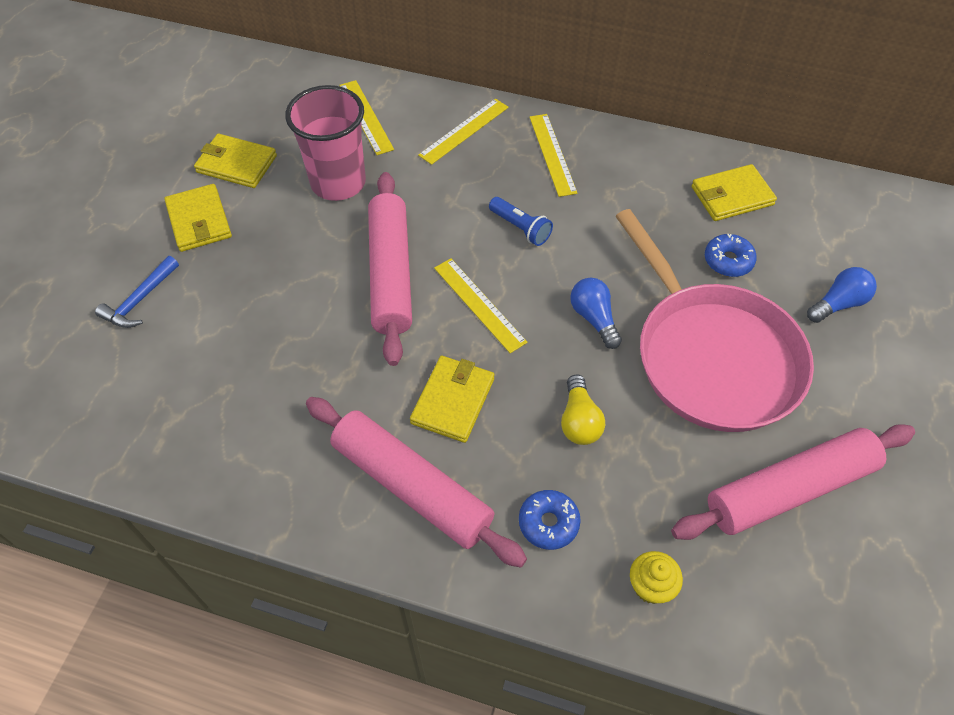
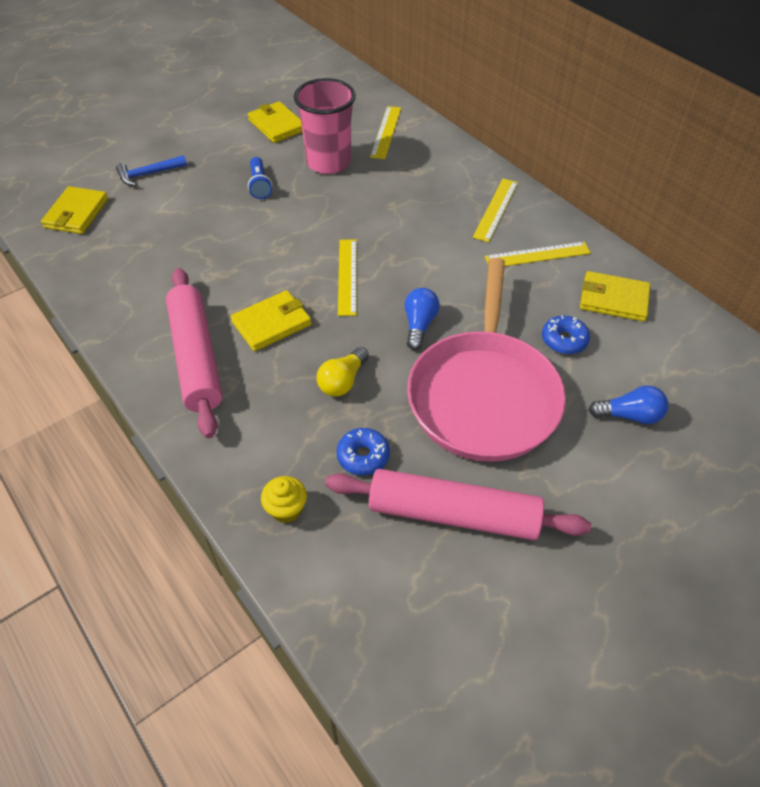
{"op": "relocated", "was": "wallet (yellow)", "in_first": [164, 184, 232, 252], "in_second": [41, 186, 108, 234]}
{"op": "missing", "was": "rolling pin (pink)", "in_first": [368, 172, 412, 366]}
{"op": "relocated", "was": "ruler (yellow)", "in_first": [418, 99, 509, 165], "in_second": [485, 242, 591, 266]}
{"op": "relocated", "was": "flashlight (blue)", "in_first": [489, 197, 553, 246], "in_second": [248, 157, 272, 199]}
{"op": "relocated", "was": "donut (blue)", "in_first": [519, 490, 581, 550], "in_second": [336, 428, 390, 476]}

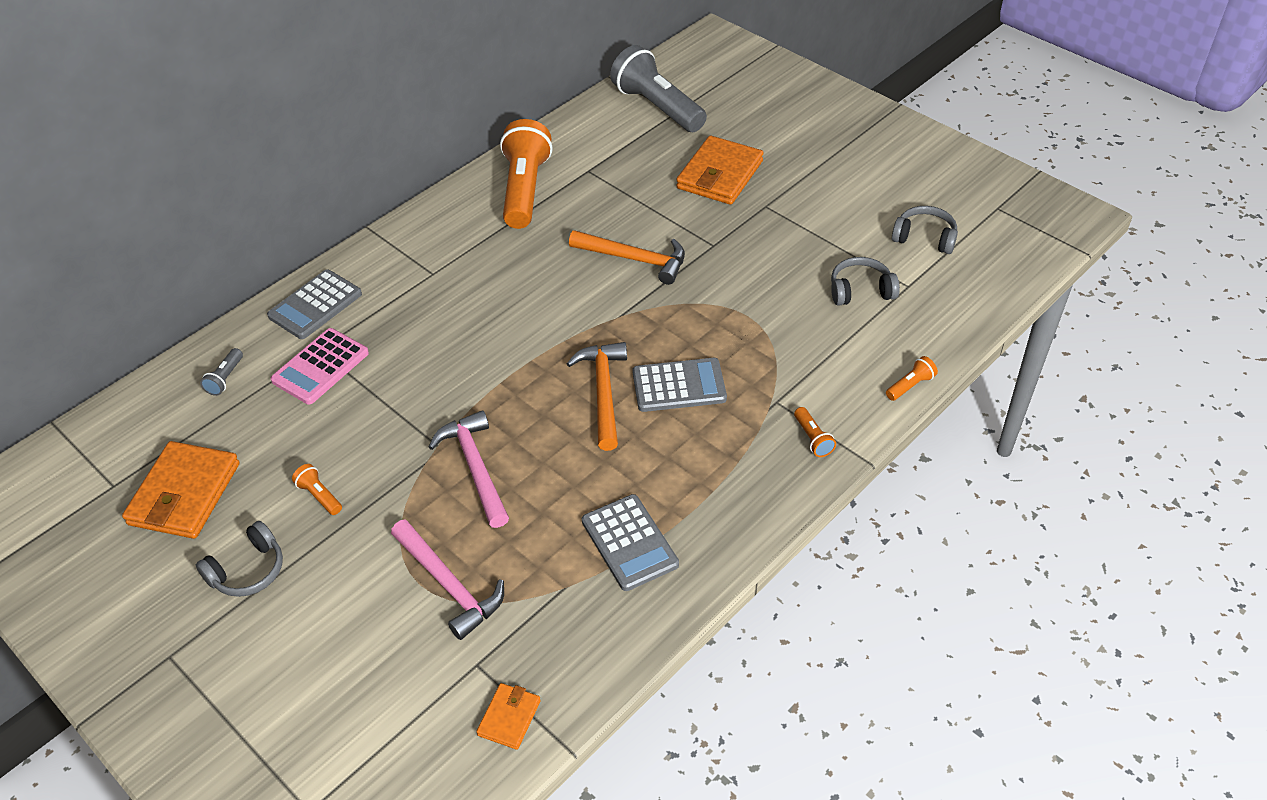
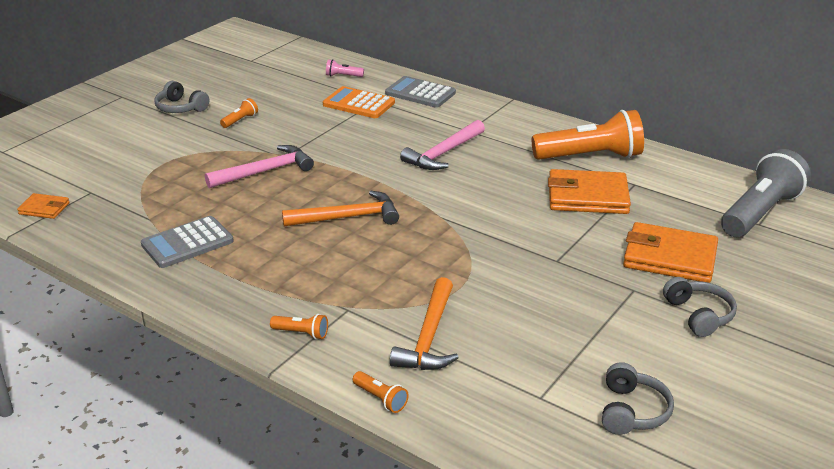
{"op": "relocated", "was": "wallet (orange)", "in_first": [122, 441, 240, 539], "in_second": [548, 169, 631, 214]}
{"op": "colour", "was": "flashlight (grey)", "now": "flashlight (pink)", "in_first": [200, 348, 243, 396], "in_second": [326, 59, 364, 77]}
{"op": "colour", "was": "calculator (pink)", "now": "calculator (orange)", "in_first": [271, 328, 369, 404], "in_second": [323, 86, 395, 118]}
{"op": "relocated", "was": "hammer (pink)", "in_first": [391, 519, 504, 640], "in_second": [400, 120, 485, 170]}
{"op": "relocated", "was": "hammer (orange)", "in_first": [569, 230, 685, 285], "in_second": [390, 277, 459, 370]}
{"op": "missing", "was": "calculator (grey)", "in_first": [632, 358, 727, 412]}
{"op": "spun", "was": "flashlight (orange)", "in_first": [794, 407, 836, 457], "in_second": [270, 314, 328, 340], "clockwise": -135}
{"op": "relocated", "was": "headphones (grey)", "in_first": [831, 257, 900, 306], "in_second": [663, 277, 737, 337]}

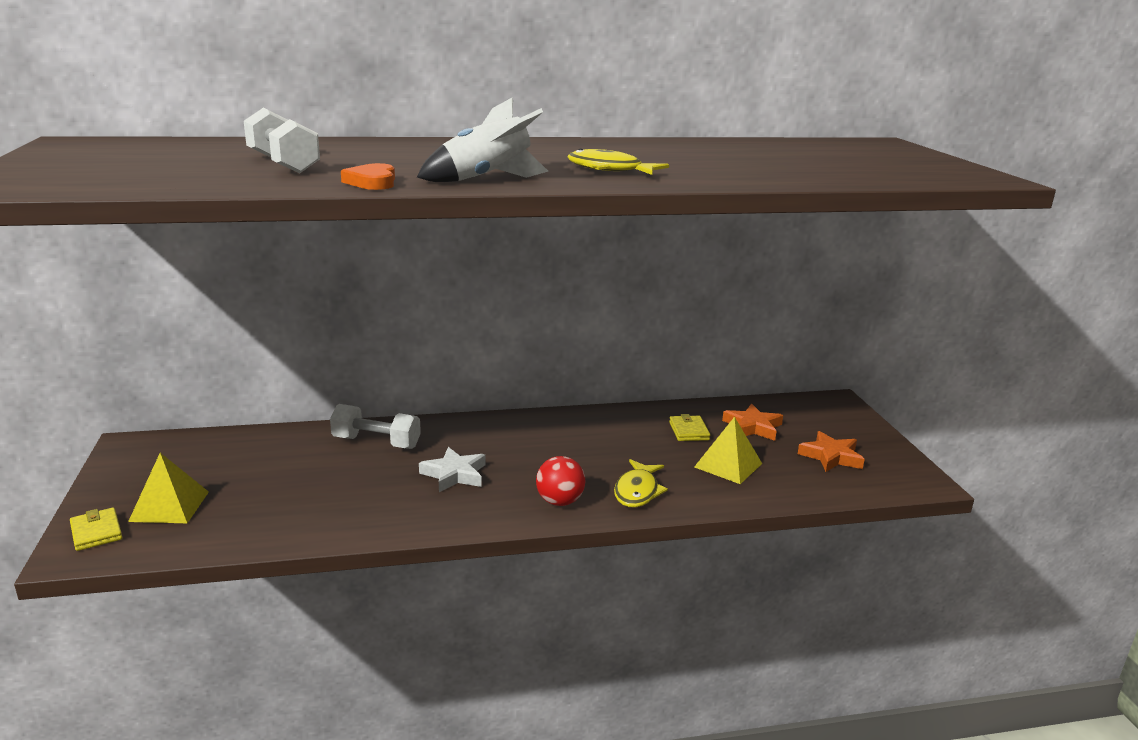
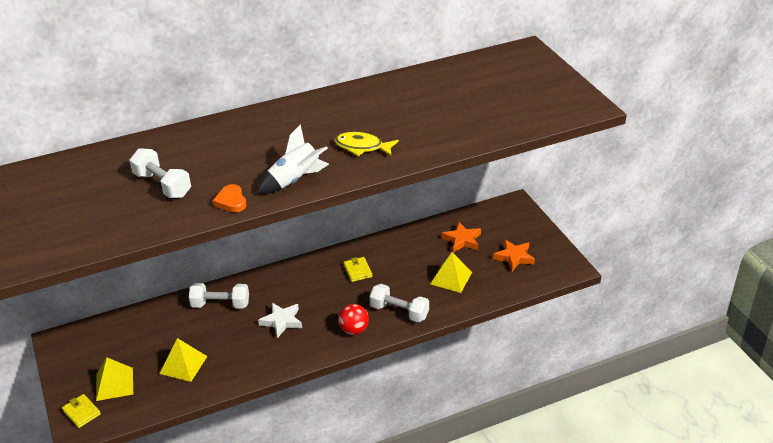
{"op": "exchanged", "was": "fish (yellow)", "now": "dumbbell (white)", "in_first": [614, 459, 668, 507], "in_second": [369, 284, 429, 322]}
{"op": "relocated", "was": "wallet (yellow)", "in_first": [669, 414, 710, 441], "in_second": [344, 257, 373, 282]}
{"op": "appeared", "now": "pyramid (yellow)", "in_second": [159, 338, 207, 382]}

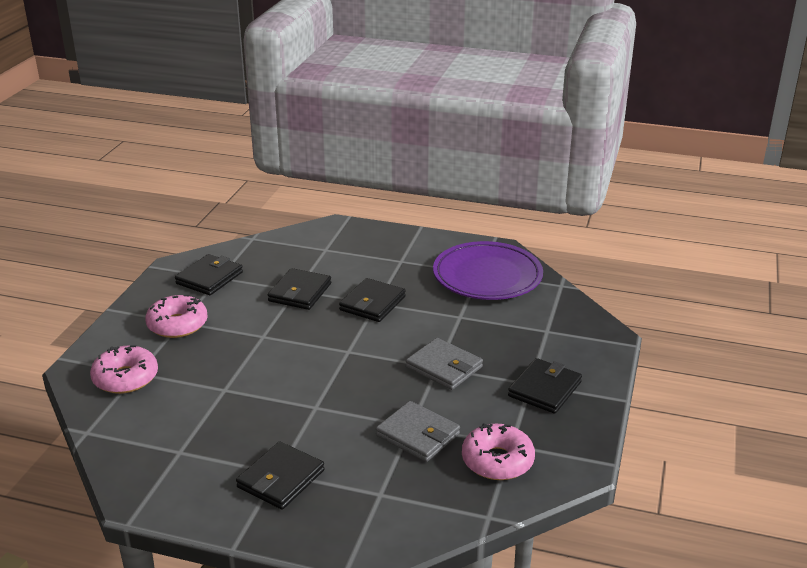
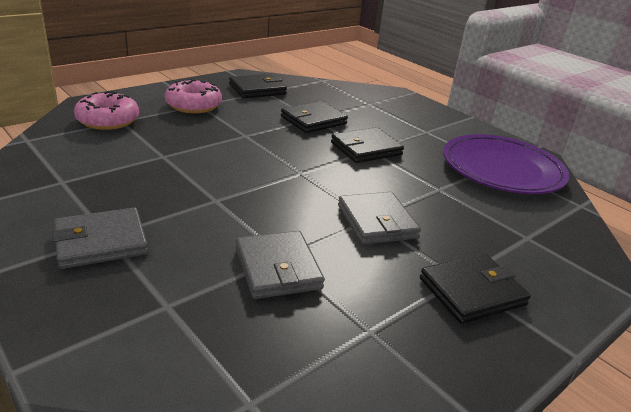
{"op": "colour", "was": "wallet (black)", "now": "wallet (grey)", "in_first": [236, 441, 325, 510], "in_second": [52, 208, 148, 269]}
{"op": "missing", "was": "donut (pink)", "in_first": [462, 423, 535, 480]}

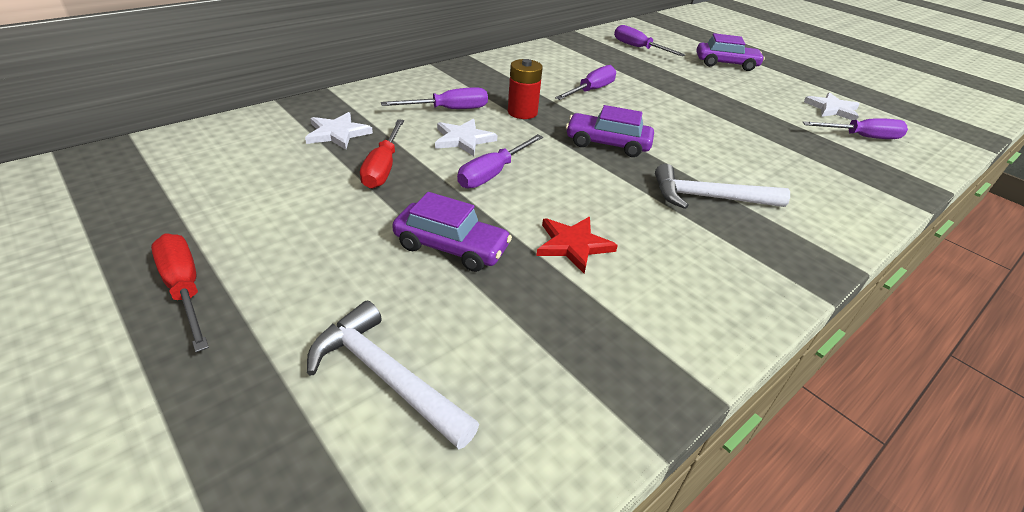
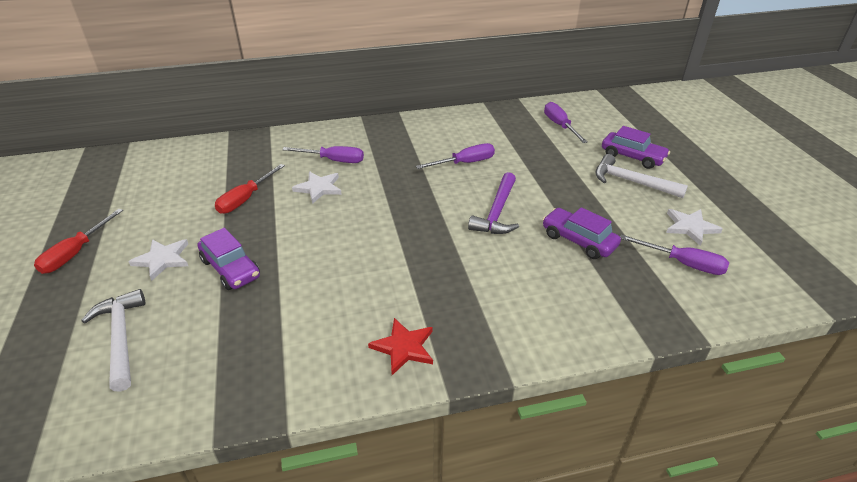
{"op": "spun", "was": "screwdriver (red)", "in_first": [151, 234, 209, 352], "in_second": [34, 209, 123, 274], "clockwise": -150}
{"op": "relocated", "was": "star (white)", "in_first": [305, 112, 373, 150], "in_second": [128, 239, 188, 281]}
{"op": "missing", "was": "screwdriver (purple)", "in_first": [457, 134, 543, 188]}
{"op": "missing", "was": "battery (red)", "in_first": [508, 59, 543, 119]}
{"op": "relocated", "was": "star (red)", "in_first": [536, 217, 618, 273], "in_second": [368, 318, 433, 375]}
{"op": "relocated", "was": "car (purple)", "in_first": [566, 105, 654, 157], "in_second": [543, 207, 621, 259]}
{"op": "relocated", "was": "hammer (white)", "in_first": [655, 164, 790, 209], "in_second": [595, 154, 688, 198]}
{"op": "appeared", "now": "hammer (purple)", "in_second": [468, 172, 519, 234]}

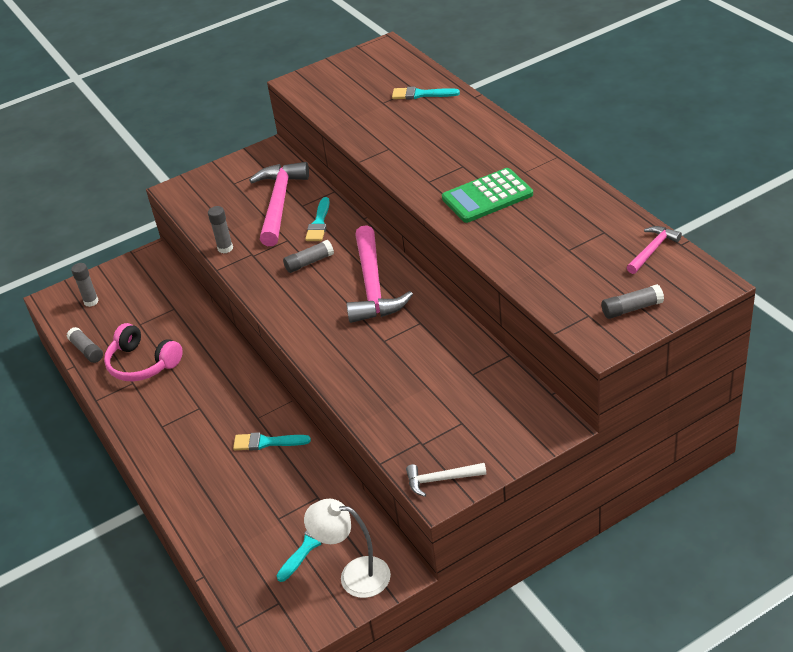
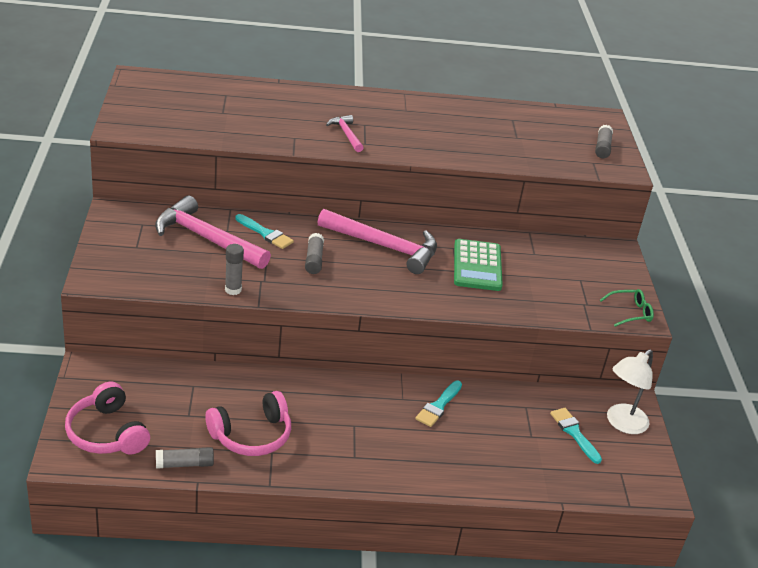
{"op": "exchanged", "was": "glue stick (grey)", "now": "headphones (pink)", "in_first": [71, 263, 99, 307], "in_second": [65, 382, 150, 455]}
{"op": "missing", "was": "brush (turquoise)", "in_first": [392, 87, 460, 100]}
{"op": "exchanged", "was": "hammer (white)", "now": "glasses (green)", "in_first": [406, 463, 486, 497], "in_second": [600, 289, 654, 327]}
{"op": "relocated", "was": "calculator (green)", "in_first": [442, 168, 533, 223], "in_second": [454, 239, 503, 291]}
{"op": "relocated", "was": "hammer (pink)", "in_first": [627, 226, 682, 274], "in_second": [326, 115, 364, 152]}

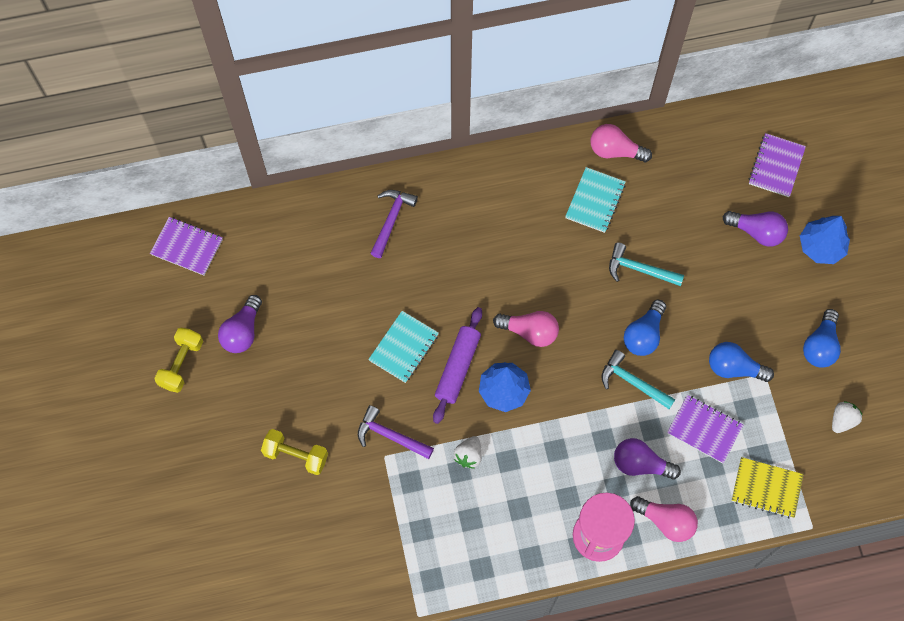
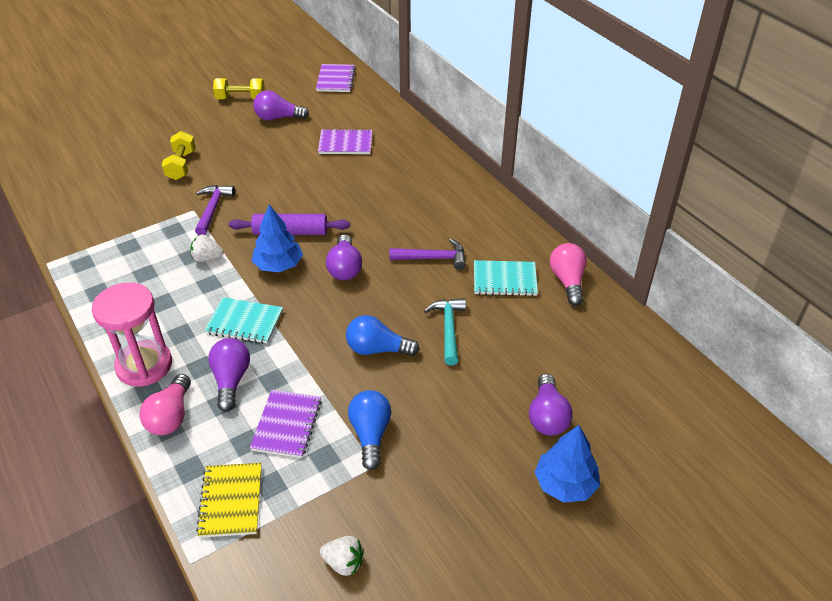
{"op": "relocated", "was": "notebook (turquoise)", "in_first": [368, 311, 439, 383], "in_second": [205, 297, 283, 344]}
{"op": "relocated", "was": "hammer (purple)", "in_first": [370, 190, 418, 258], "in_second": [389, 239, 466, 270]}
{"op": "colour", "was": "light bulb (pink)", "now": "light bulb (purple)", "in_first": [493, 311, 559, 347], "in_second": [326, 234, 362, 280]}
{"op": "missing", "was": "hammer (turquoise)", "in_first": [601, 350, 676, 409]}
{"op": "relocated", "was": "notebook (purple)", "in_first": [748, 133, 806, 197], "in_second": [318, 129, 372, 154]}
{"op": "missing", "was": "light bulb (blue)", "in_first": [803, 309, 841, 368]}

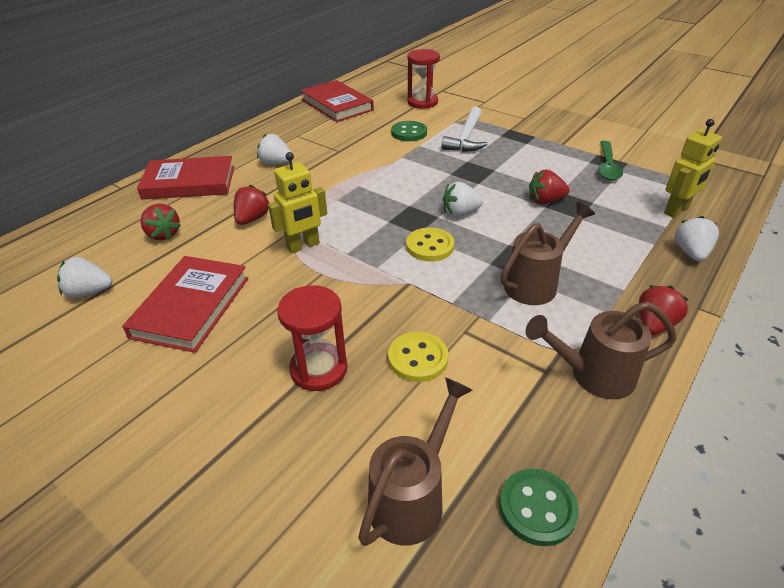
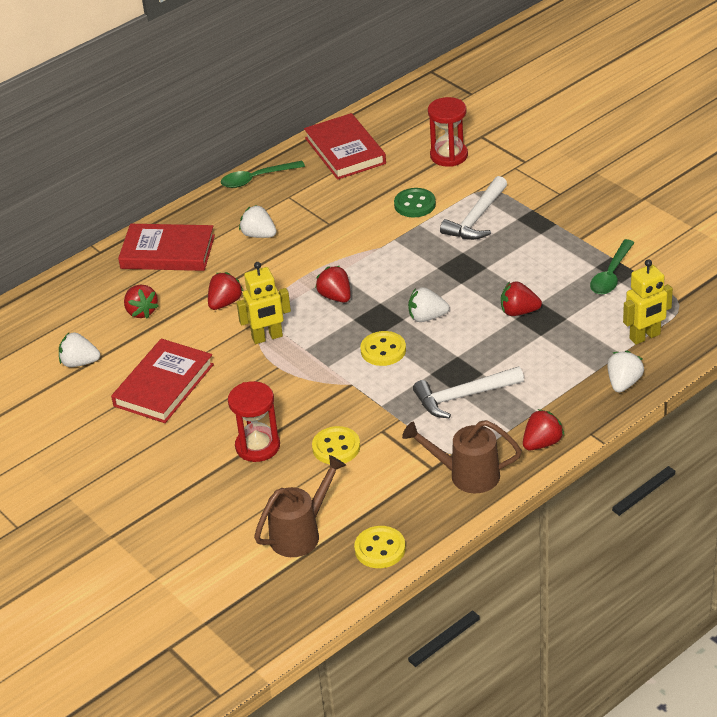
{"op": "colour", "was": "button (green)", "now": "button (yellow)", "in_first": [499, 469, 579, 546], "in_second": [354, 526, 406, 568]}
{"op": "exchanged", "was": "watering can (brown)", "now": "hammer (white)", "in_first": [501, 202, 595, 305], "in_second": [413, 366, 524, 418]}
{"op": "appeared", "now": "spoon (green)", "in_second": [221, 161, 305, 188]}
{"op": "appeared", "now": "strawberry (red)", "in_second": [315, 266, 351, 303]}

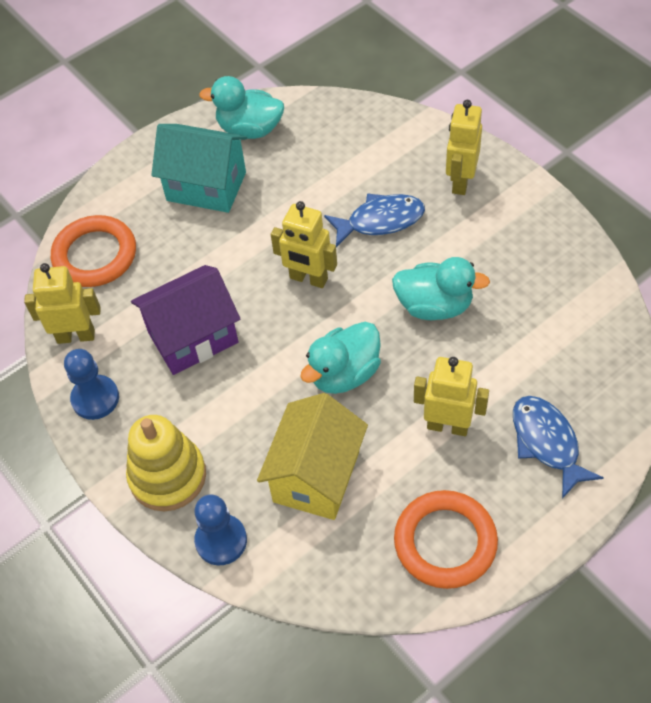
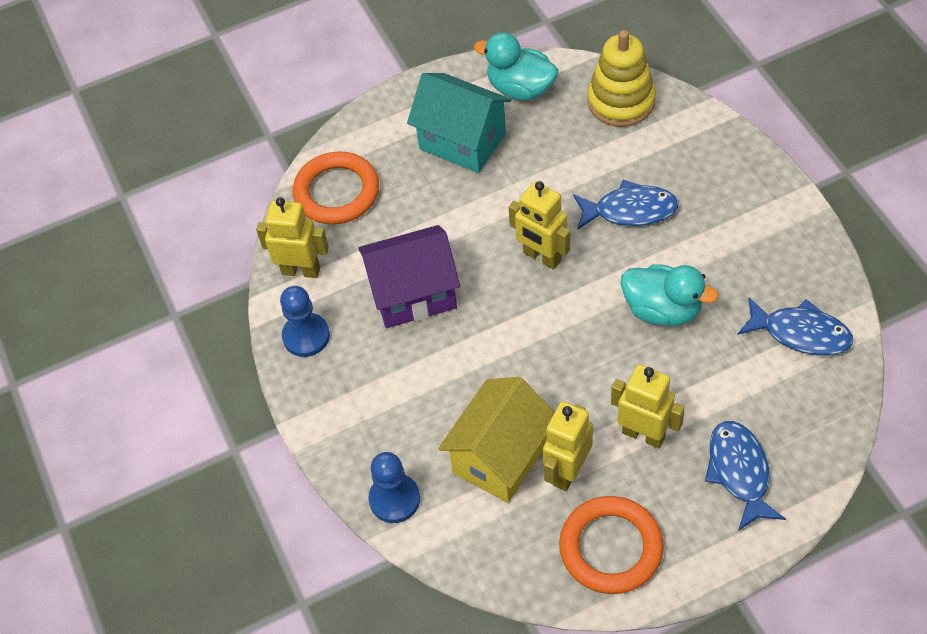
{"op": "relocated", "was": "stacking toy (yellow)", "in_first": [126, 415, 206, 511], "in_second": [588, 30, 656, 127]}
{"op": "missing", "was": "duck (turquoise)", "in_first": [300, 322, 381, 394]}
{"op": "relocated", "was": "robot (yellow)", "in_first": [446, 100, 482, 195], "in_second": [543, 401, 593, 491]}
{"op": "appeared", "now": "fish (blue)", "in_second": [737, 297, 853, 356]}

